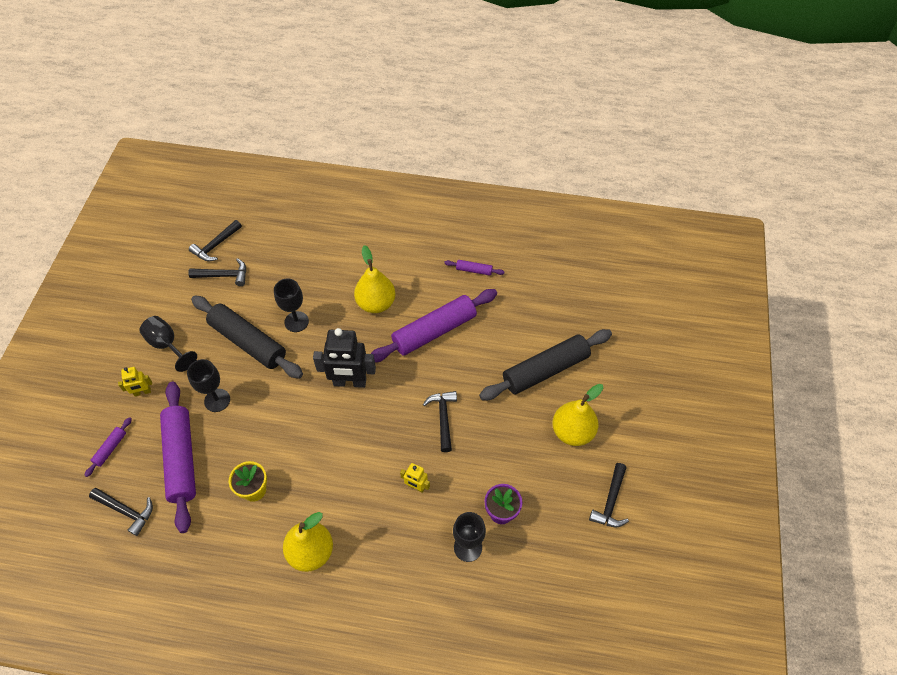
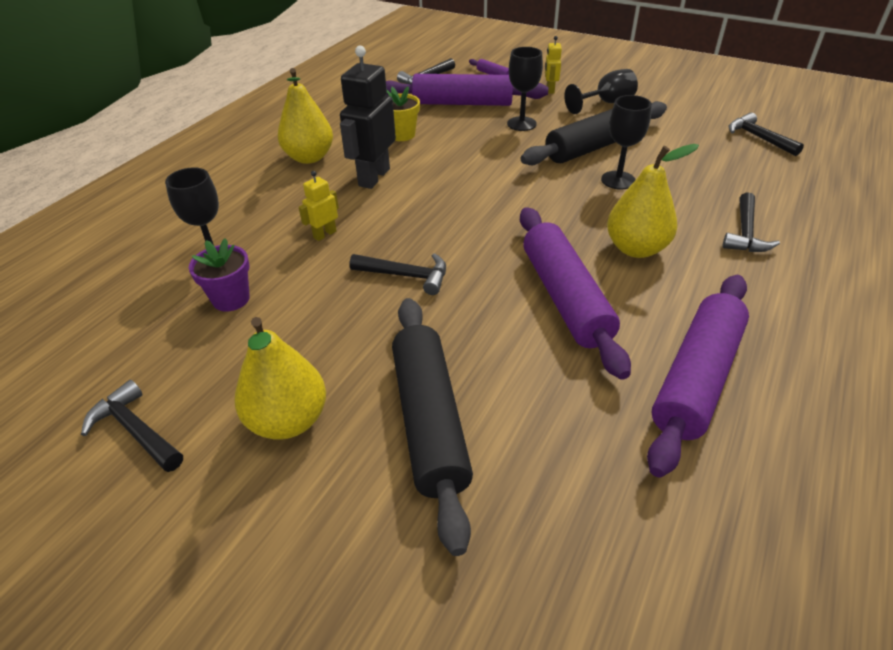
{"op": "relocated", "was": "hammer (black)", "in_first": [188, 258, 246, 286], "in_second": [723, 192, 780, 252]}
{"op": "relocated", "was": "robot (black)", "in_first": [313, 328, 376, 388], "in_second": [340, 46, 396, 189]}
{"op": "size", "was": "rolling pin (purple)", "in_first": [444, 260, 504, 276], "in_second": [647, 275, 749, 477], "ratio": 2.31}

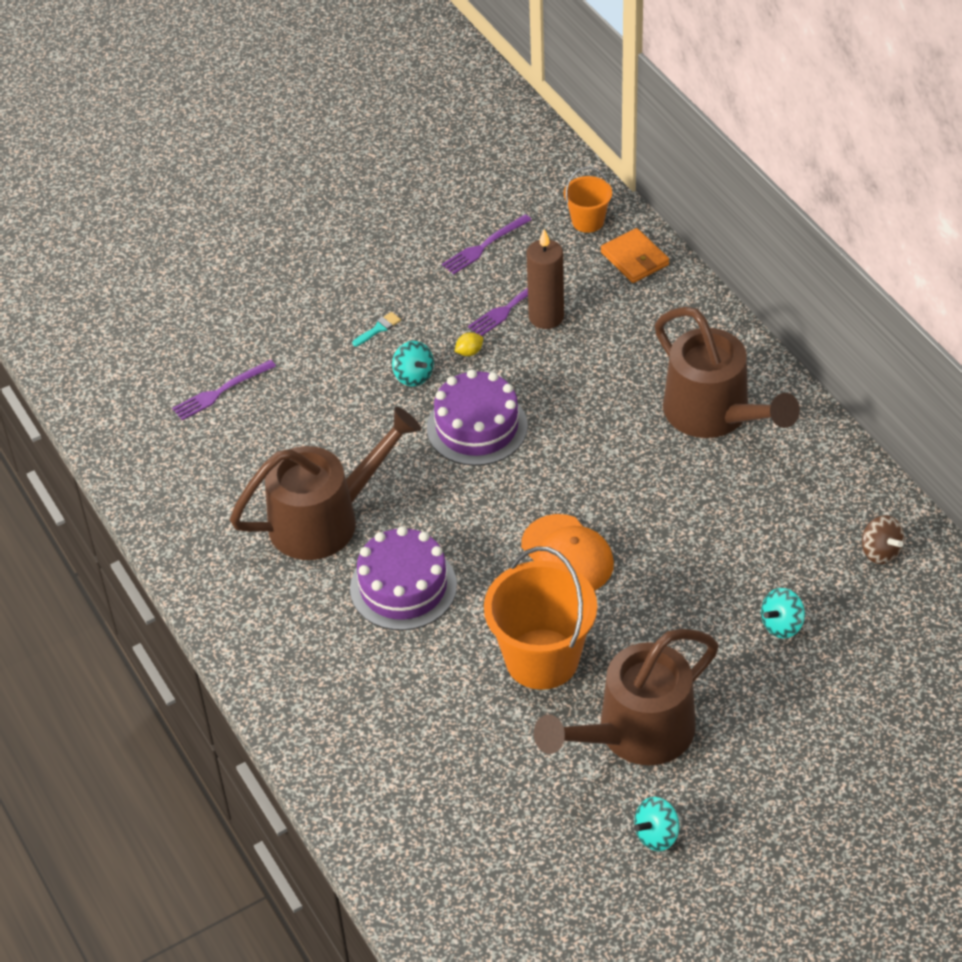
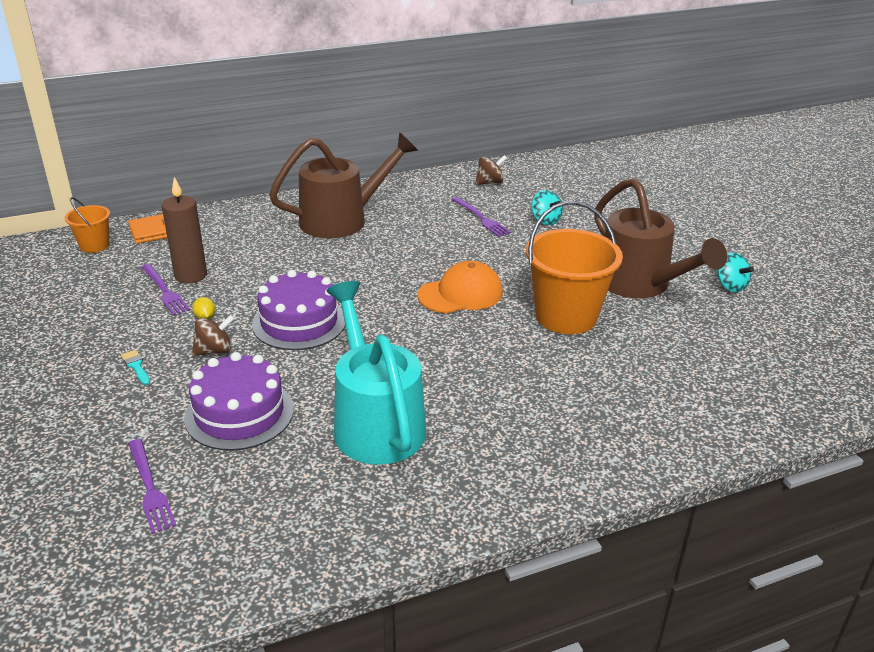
{"op": "colour", "was": "watering can (brown)", "now": "watering can (turquoise)", "in_first": [230, 407, 421, 560], "in_second": [326, 281, 426, 464]}
{"op": "relocated", "was": "cake (purple)", "in_first": [350, 526, 457, 631], "in_second": [184, 352, 294, 451]}
{"op": "colour", "was": "spinning top (turquoise)", "now": "spinning top (brown)", "in_first": [392, 341, 434, 386], "in_second": [192, 315, 235, 356]}
{"op": "relocated", "was": "fork (purple)", "in_first": [442, 214, 532, 274], "in_second": [452, 197, 511, 237]}

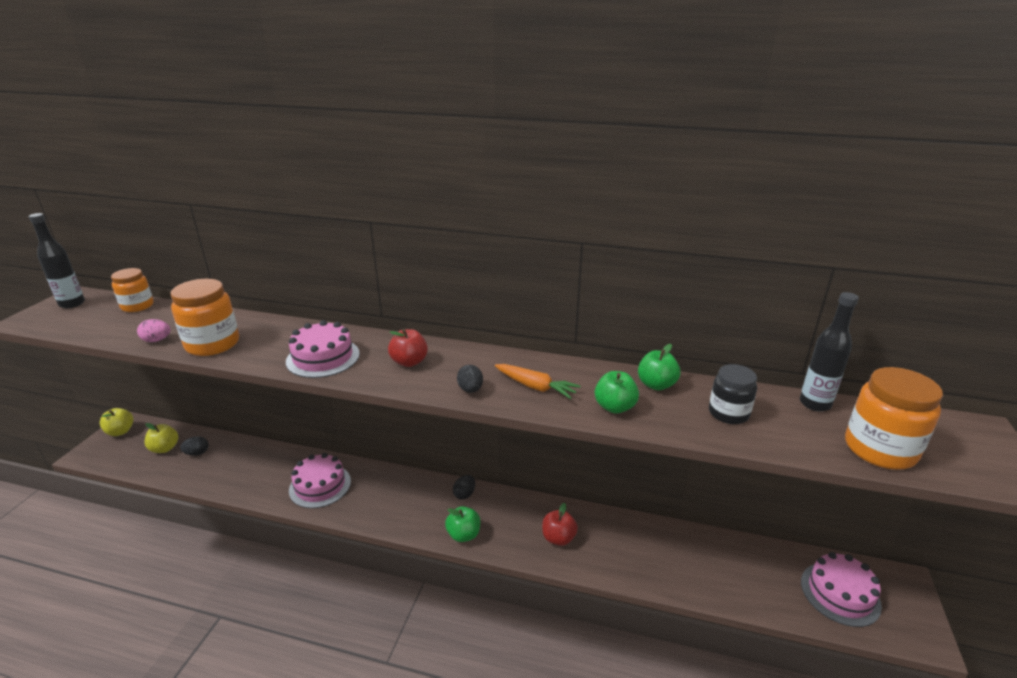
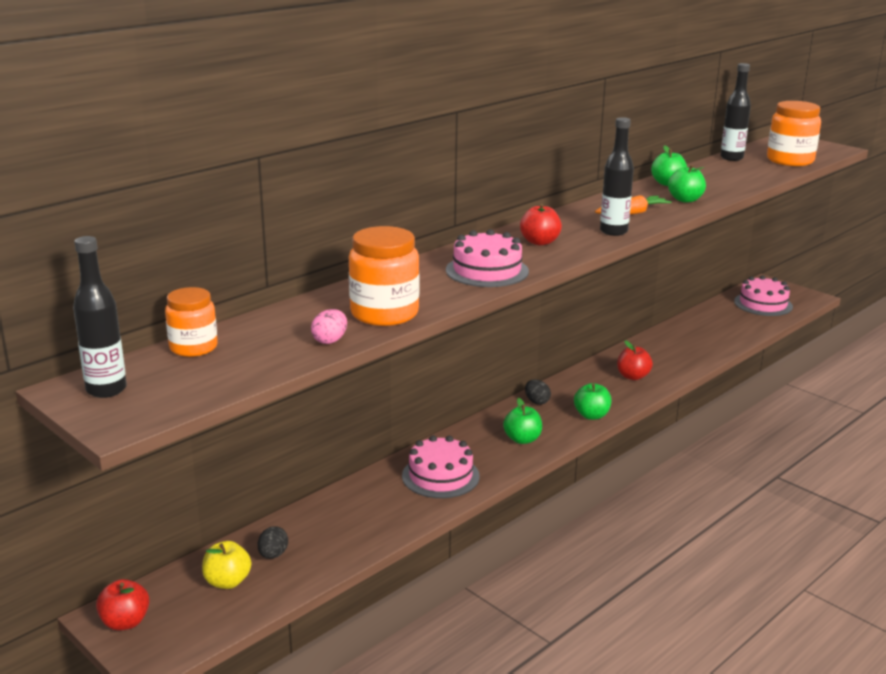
{"op": "colour", "was": "apple (yellow)", "now": "apple (red)", "in_first": [100, 408, 133, 436], "in_second": [96, 579, 149, 631]}
{"op": "exchanged", "was": "egg (black)", "now": "bottle (black)", "in_first": [457, 365, 483, 393], "in_second": [600, 117, 634, 236]}
{"op": "missing", "was": "jar (black)", "in_first": [709, 364, 757, 424]}
{"op": "appeared", "now": "apple (green)", "in_second": [503, 398, 542, 444]}

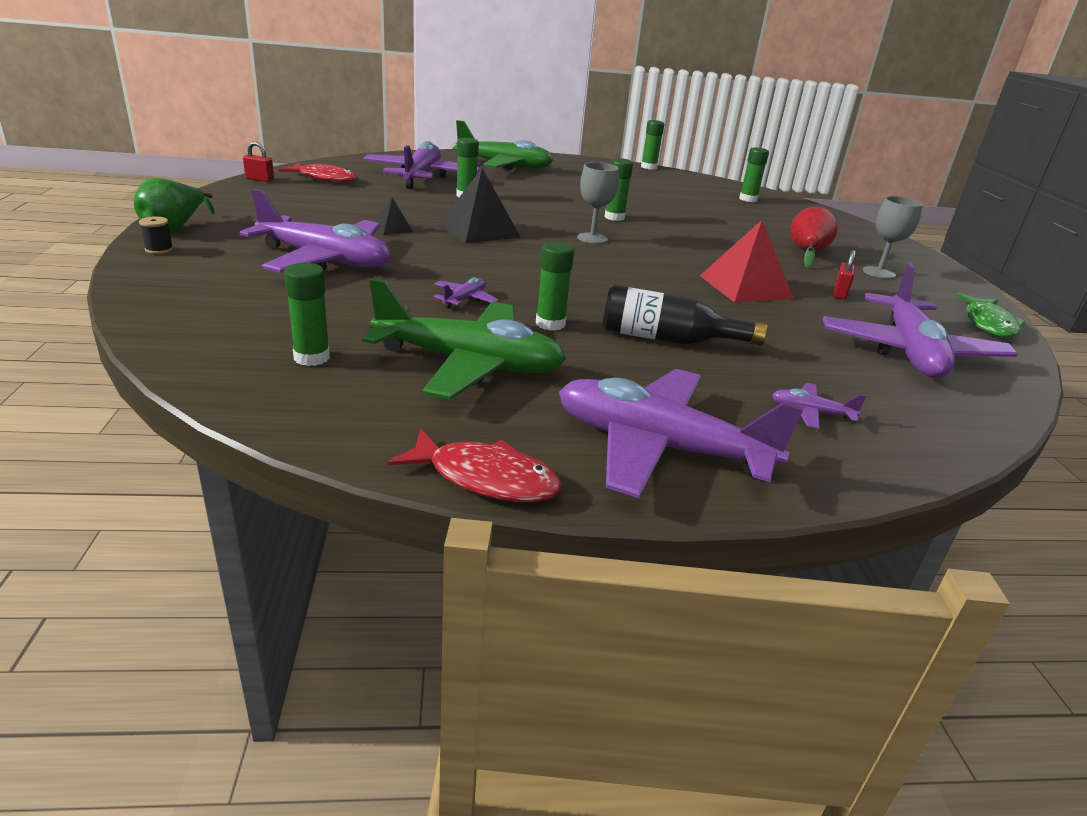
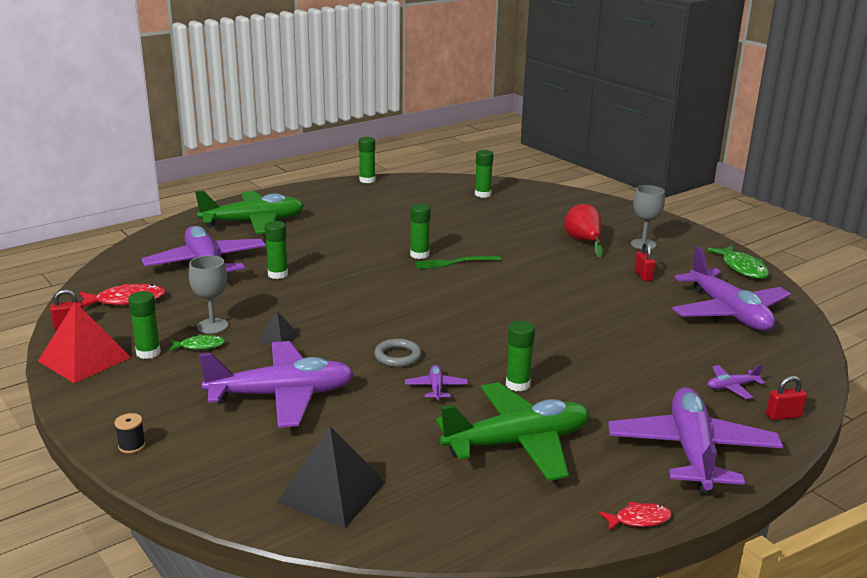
{"op": "missing", "was": "pear (green)", "in_first": [134, 178, 215, 231]}
{"op": "relocated", "was": "glue stick (green)", "in_first": [284, 263, 330, 366], "in_second": [128, 291, 161, 359]}
{"op": "size", "was": "fish (red)", "in_first": [388, 429, 561, 502], "in_second": [599, 502, 672, 531], "ratio": 0.6}
{"op": "relocated", "was": "pyramid (black)", "in_first": [439, 168, 520, 243], "in_second": [277, 426, 386, 528]}
{"op": "spun", "was": "plane (purple)", "in_first": [559, 369, 804, 498], "in_second": [608, 387, 783, 495], "clockwise": 105}
{"op": "relocated", "was": "goblet (grey)", "in_first": [577, 162, 619, 244], "in_second": [189, 255, 228, 334]}
{"op": "missing", "was": "bottle (black)", "in_first": [603, 285, 767, 346]}
{"op": "relocated", "was": "pyramid (red)", "in_first": [700, 220, 793, 302], "in_second": [38, 302, 131, 383]}
{"op": "appeared", "now": "fish (green)", "in_second": [169, 334, 225, 351]}
{"op": "appeared", "now": "ring (grey)", "in_second": [374, 339, 422, 367]}
{"op": "appeared", "now": "fork (green)", "in_second": [415, 256, 501, 269]}
{"op": "appeared", "now": "padlock (red)", "in_second": [766, 376, 807, 420]}

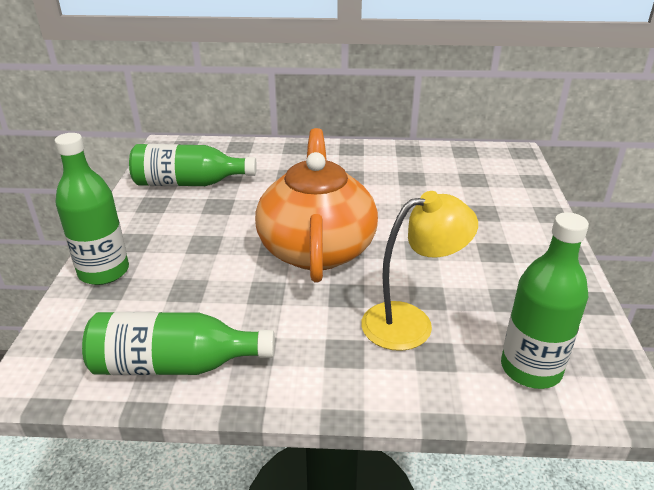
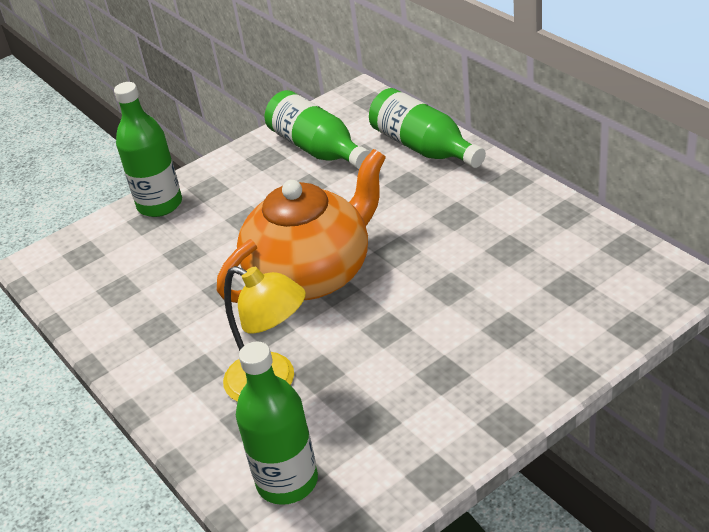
{"op": "relocated", "was": "bottle (green)", "in_first": [82, 312, 275, 375], "in_second": [369, 88, 486, 168]}

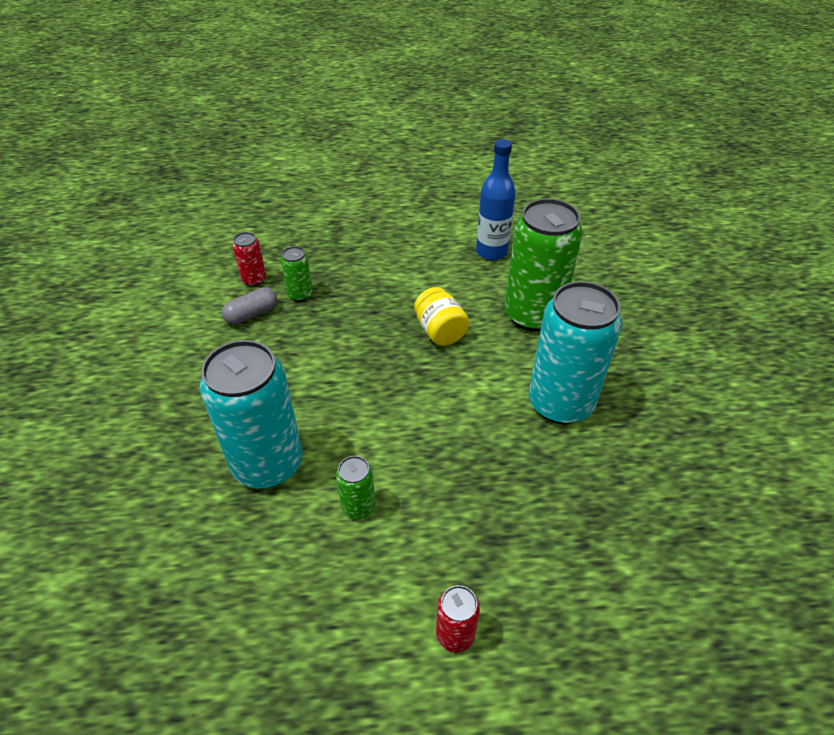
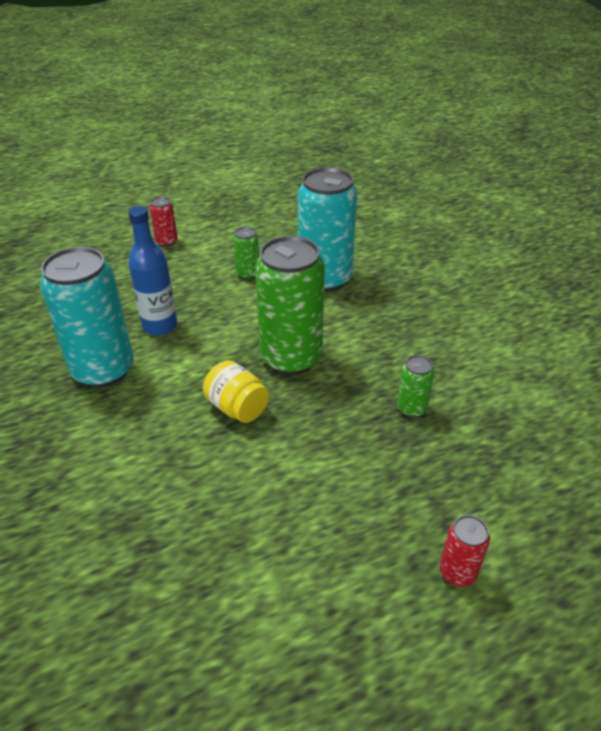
{"op": "missing", "was": "capsule (grey)", "in_first": [222, 287, 277, 325]}
{"op": "relocated", "was": "can (red)", "in_first": [232, 232, 266, 286], "in_second": [440, 515, 490, 587]}
{"op": "relocated", "was": "bottle (blue)", "in_first": [476, 139, 516, 261], "in_second": [128, 206, 177, 335]}
{"op": "relocated", "was": "can (green)", "in_first": [505, 199, 583, 332], "in_second": [255, 236, 325, 375]}

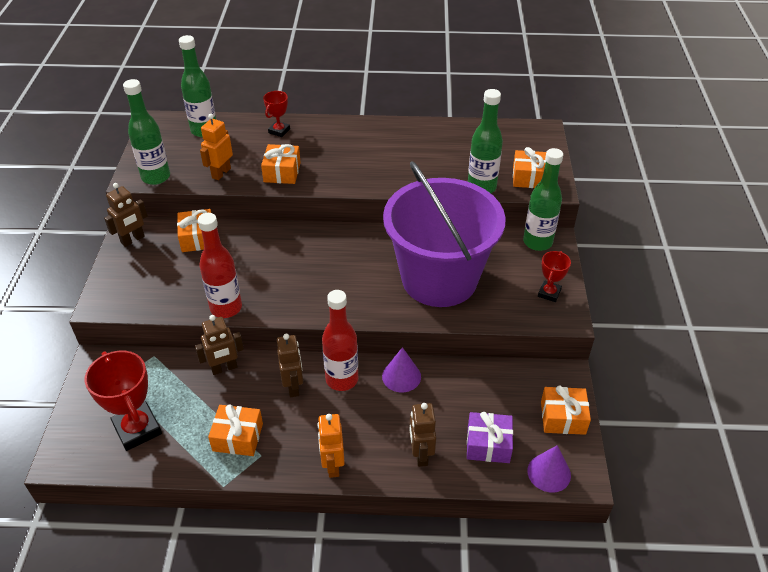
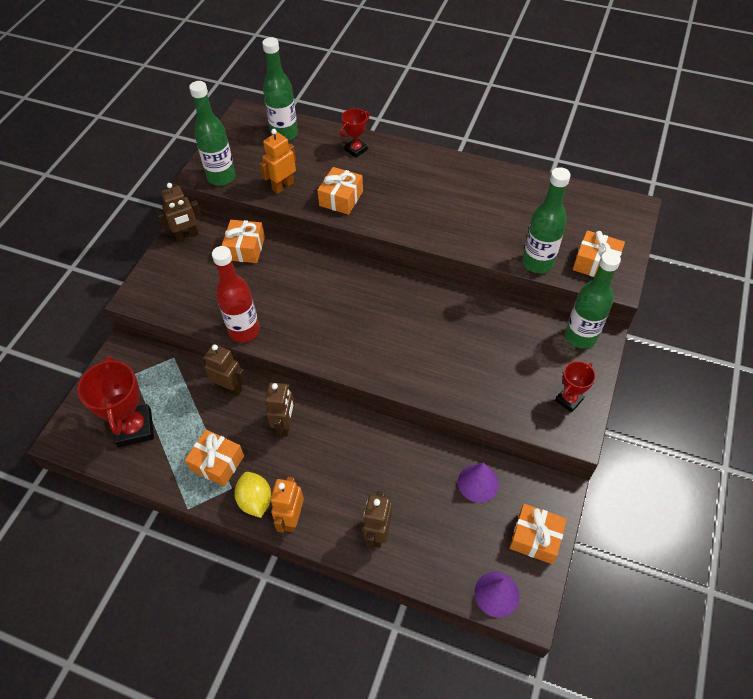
{"op": "spun", "was": "robot (brown)", "in_first": [195, 315, 244, 375], "in_second": [202, 344, 247, 396], "clockwise": -150}
{"op": "missing", "was": "bottle (red)", "in_first": [322, 290, 358, 391]}
{"op": "relocated", "was": "cone (purple)", "in_first": [382, 347, 421, 393], "in_second": [458, 462, 499, 503]}
{"op": "missing", "was": "bucket (purple)", "in_first": [383, 161, 506, 307]}
{"op": "missing", "was": "gift (purple)", "in_first": [467, 412, 513, 463]}
{"op": "appeared", "now": "lemon (yellow)", "in_second": [234, 472, 271, 518]}

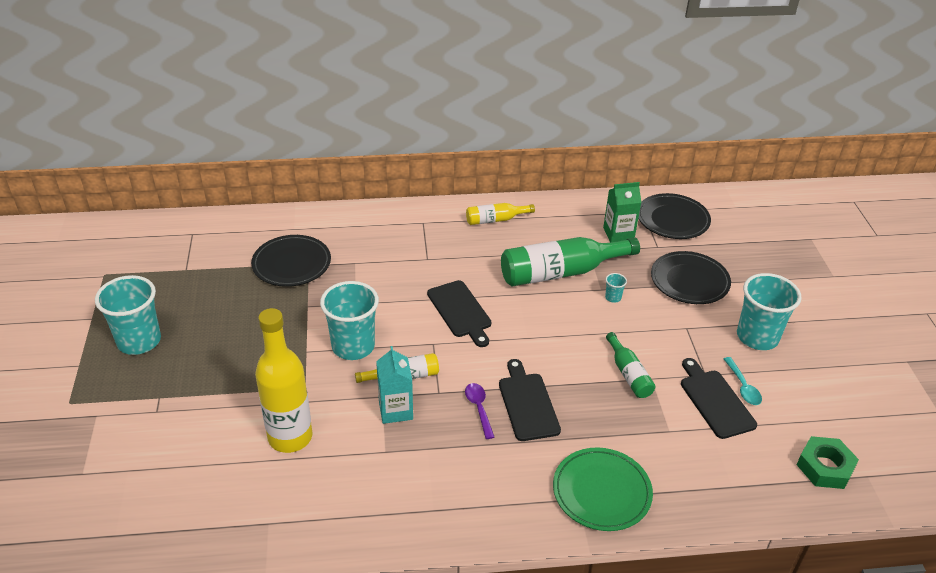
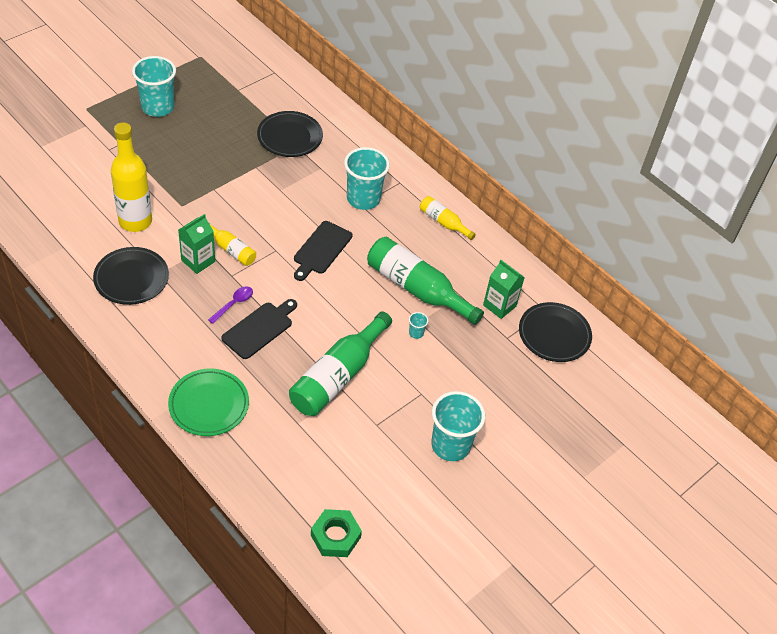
{"op": "relocated", "was": "cup (turquoise)", "in_first": [320, 281, 379, 360], "in_second": [344, 147, 390, 210]}
{"op": "colour", "was": "carton (turquoise)", "now": "carton (green)", "in_first": [376, 346, 413, 424], "in_second": [178, 214, 215, 274]}
{"op": "size", "was": "bottle (green)", "in_first": [606, 332, 655, 398], "in_second": [289, 311, 392, 416], "ratio": 1.92}
{"op": "relocated", "was": "plate (black)", "in_first": [651, 251, 731, 304], "in_second": [93, 247, 169, 305]}
{"op": "missing", "was": "cutting board (black)", "in_first": [681, 358, 757, 439]}
{"op": "missing", "was": "spoon (turquoise)", "in_first": [724, 357, 762, 405]}

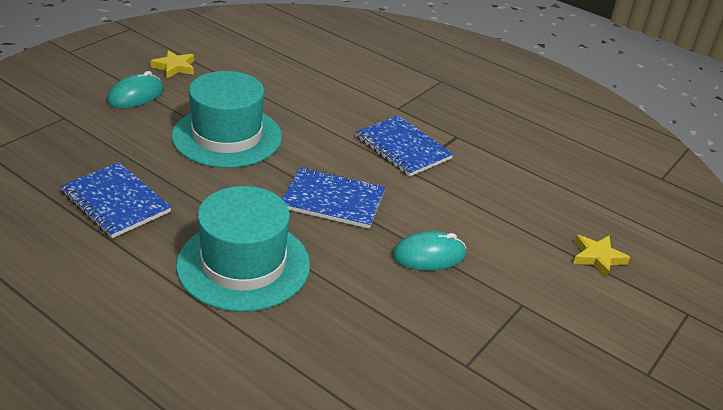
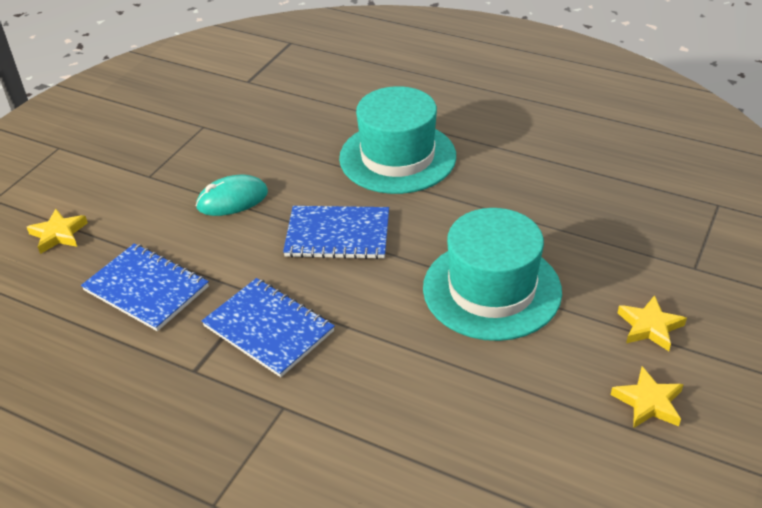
{"op": "relocated", "was": "notebook (blue)", "in_first": [60, 162, 171, 238], "in_second": [81, 243, 209, 331]}
{"op": "exchanged", "was": "mouse (turquoise)", "now": "star (yellow)", "in_first": [107, 71, 164, 108], "in_second": [618, 295, 687, 351]}

